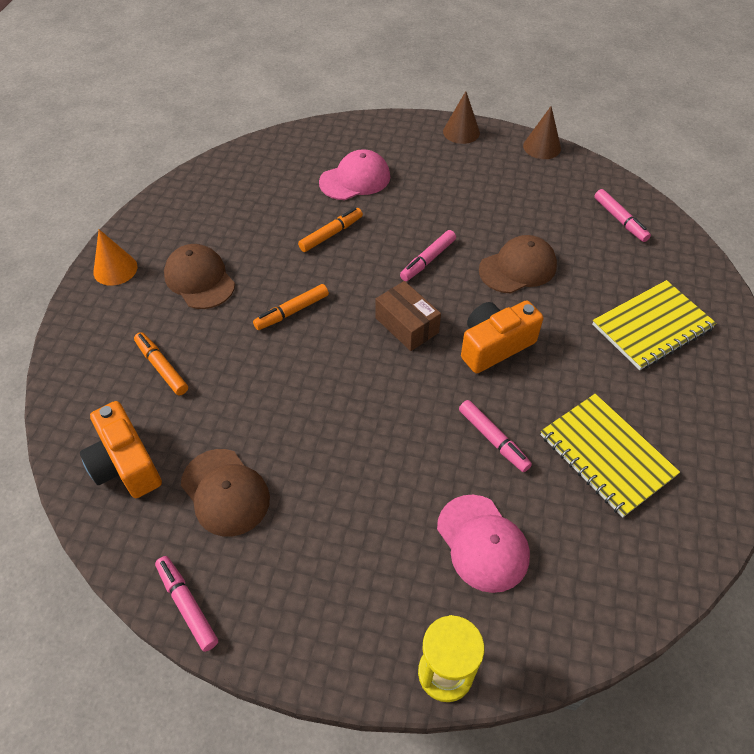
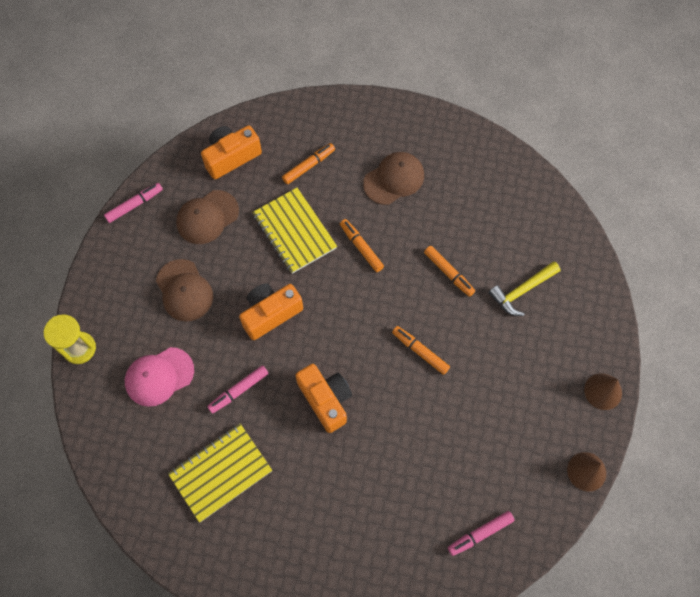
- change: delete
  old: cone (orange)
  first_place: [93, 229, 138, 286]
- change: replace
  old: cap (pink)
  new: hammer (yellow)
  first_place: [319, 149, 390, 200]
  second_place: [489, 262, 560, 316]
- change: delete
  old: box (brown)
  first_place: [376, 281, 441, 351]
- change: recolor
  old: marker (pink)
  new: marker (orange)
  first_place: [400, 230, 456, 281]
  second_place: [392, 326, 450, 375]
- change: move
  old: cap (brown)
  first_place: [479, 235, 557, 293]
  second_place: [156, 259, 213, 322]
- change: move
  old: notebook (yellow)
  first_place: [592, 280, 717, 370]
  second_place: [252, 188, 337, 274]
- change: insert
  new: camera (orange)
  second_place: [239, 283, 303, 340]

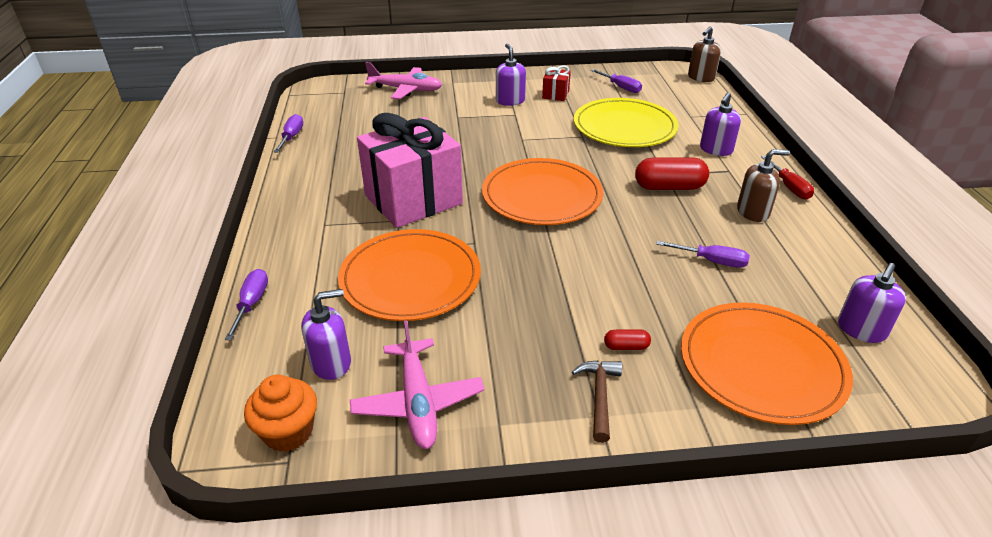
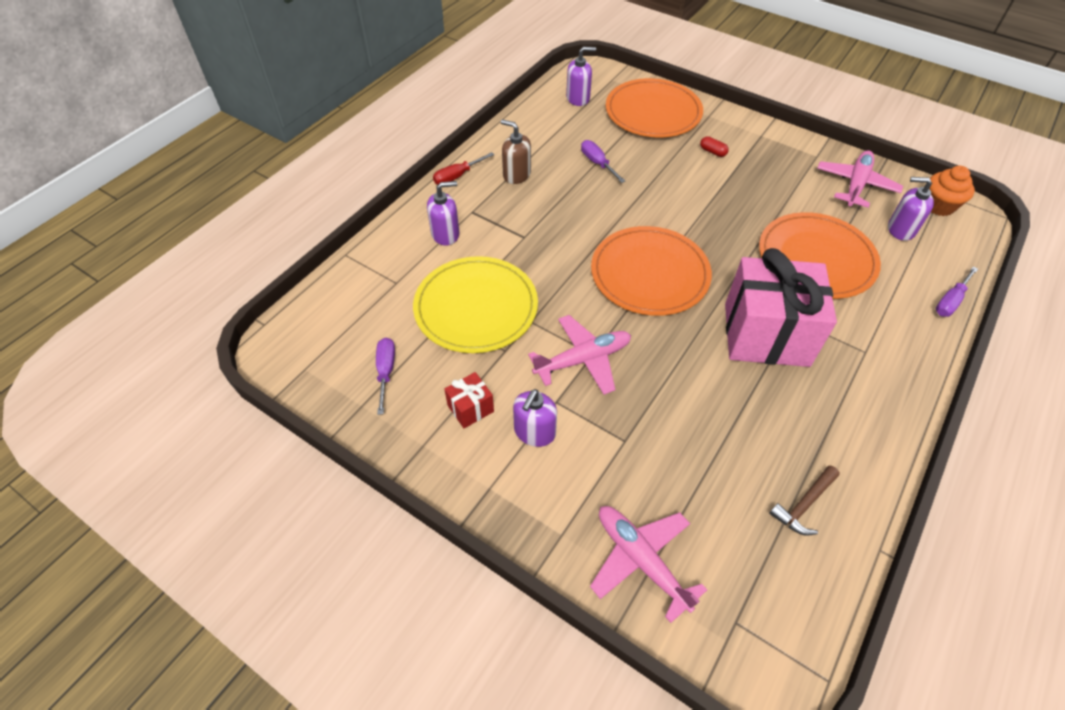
- change: delete
  old: screwdriver (purple)
  first_place: [274, 114, 303, 153]
- change: move
  old: hammer (brown)
  first_place: [572, 360, 622, 443]
  second_place: [769, 465, 840, 536]
- change: delete
  old: capsule (red)
  first_place: [635, 157, 709, 190]
- change: delete
  old: soap dispenser (brown)
  first_place: [688, 26, 721, 82]
- change: rotate
  old: screwdriver (red)
  first_place: [761, 156, 814, 199]
  second_place: [433, 152, 494, 185]
  degrees: -150
- change: insert
  new: plane (pink)
  second_place: [528, 315, 631, 395]

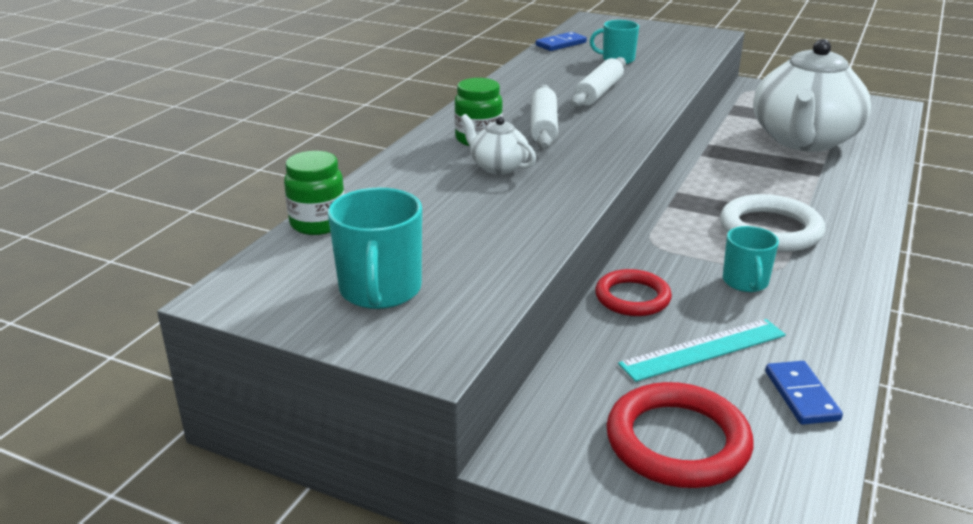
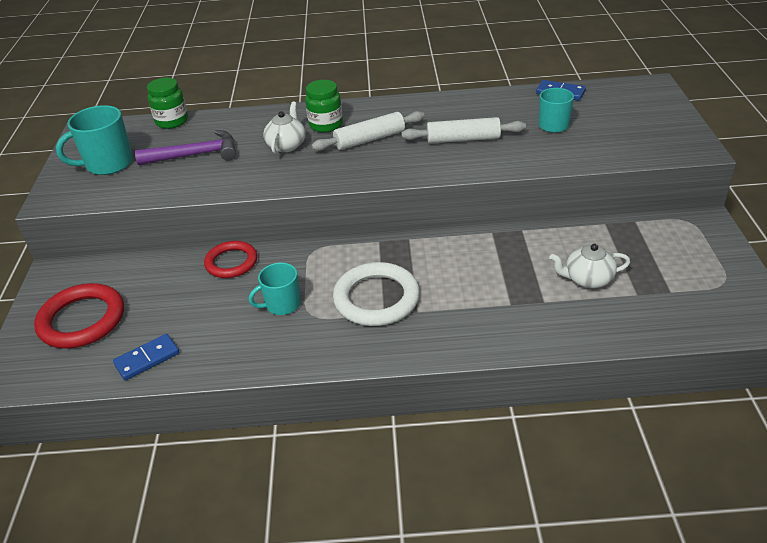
- change: delete
  old: ruler (turquoise)
  first_place: [618, 319, 786, 382]
- change: resize
  old: teapot (white)
  first_place: [753, 39, 871, 152]
  second_place: [549, 244, 630, 288]
  factor: 0.43
- change: insert
  new: hammer (purple)
  second_place: [135, 130, 236, 165]

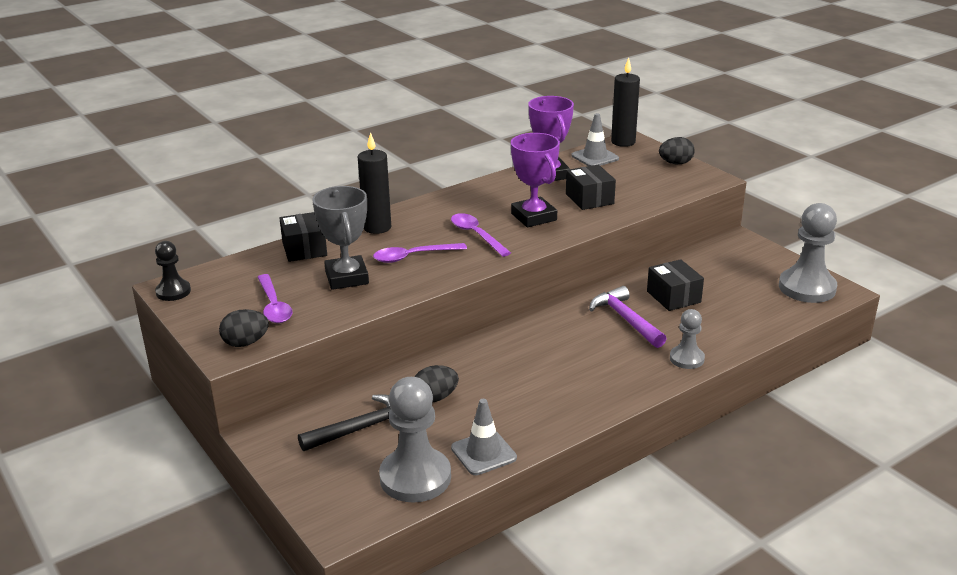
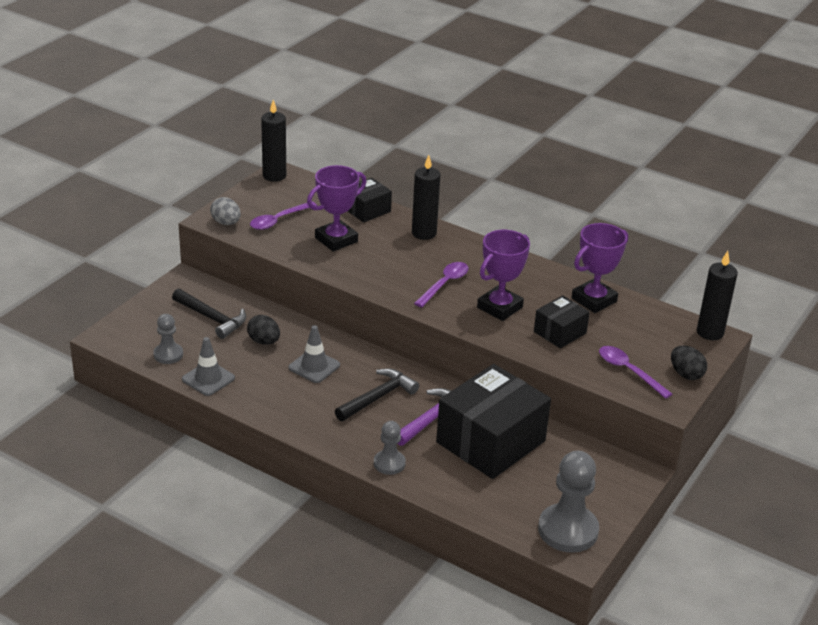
- change: replace
  old: pawn (black)
  new: candle (black)
  first_place: [155, 241, 191, 301]
  second_place: [261, 100, 286, 182]
- change: recolor
  old: egg (black)
  new: egg (grey)
  first_place: [219, 309, 269, 347]
  second_place: [210, 197, 241, 225]
- change: recolor
  old: trophy (grey)
  new: trophy (purple)
  first_place: [312, 186, 369, 290]
  second_place: [307, 165, 367, 252]
- change: move
  old: spoon (purple)
  first_place: [373, 243, 467, 263]
  second_place: [599, 346, 672, 399]
- change: resize
  old: pawn (grey)
  first_place: [379, 377, 451, 502]
  second_place: [153, 314, 183, 364]
  factor: 0.56
- change: move
  old: traffic cone (grey)
  first_place: [572, 113, 619, 166]
  second_place: [289, 325, 340, 383]
- change: resize
  old: box (black)
  first_place: [647, 259, 704, 311]
  second_place: [436, 364, 551, 479]
  factor: 1.98
- change: insert
  new: hammer (black)
  second_place: [335, 368, 419, 421]

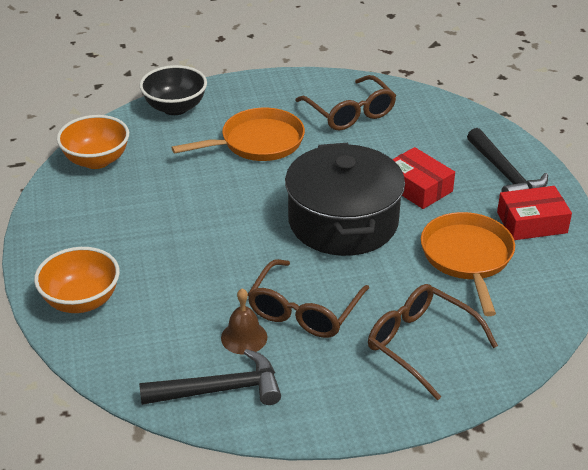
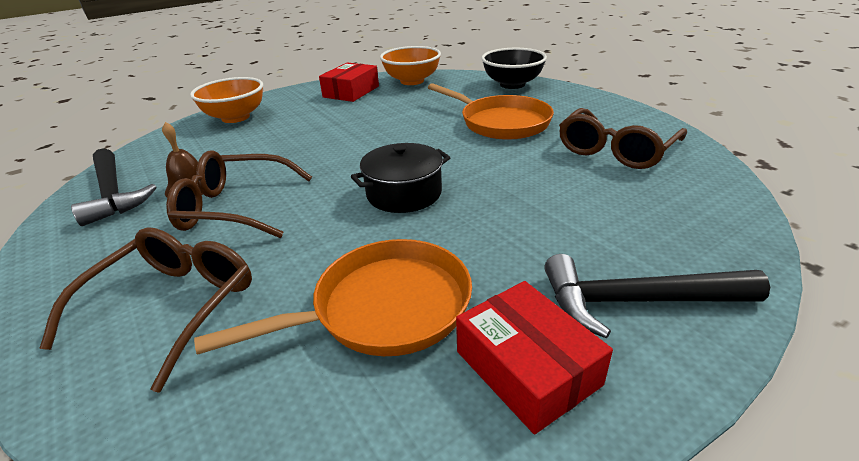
- change: resize
  old: pot (black)
  first_place: [285, 143, 405, 256]
  second_place: [351, 143, 451, 213]
  factor: 0.55
- change: move
  old: box (red)
  first_place: [392, 147, 455, 209]
  second_place: [319, 63, 379, 102]
- change: rotate
  old: hammer (black)
  first_place: [467, 128, 548, 192]
  second_place: [544, 254, 770, 338]
  degrees: 45

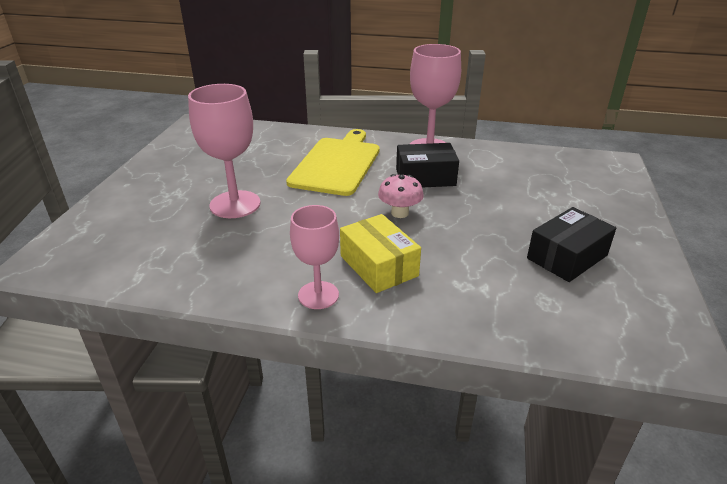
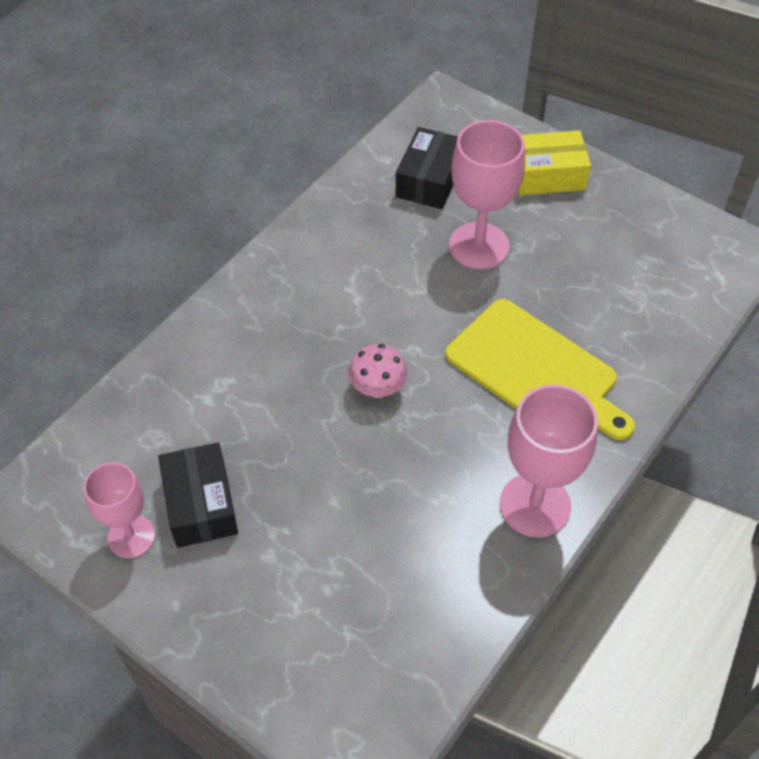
- change: move
  old: goblet (pink)
  first_place: [290, 205, 339, 309]
  second_place: [84, 462, 155, 558]
- change: move
  old: box (yellow)
  first_place: [340, 214, 421, 293]
  second_place: [518, 130, 591, 196]
- change: move
  old: box (black)
  first_place: [396, 143, 459, 188]
  second_place: [395, 127, 458, 209]

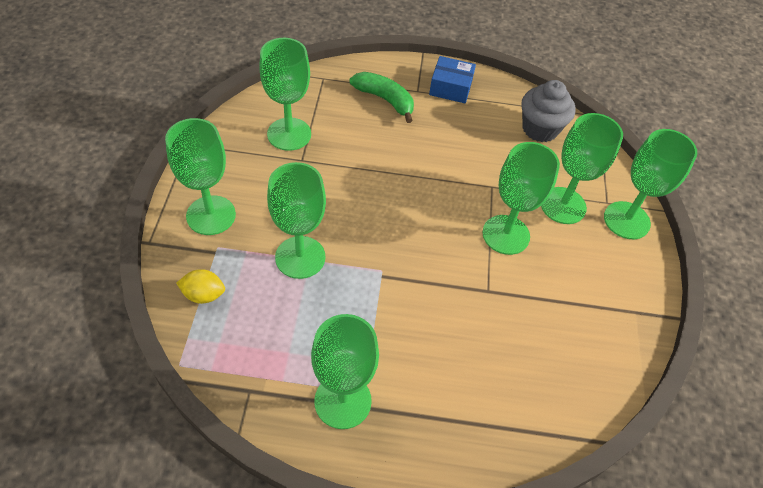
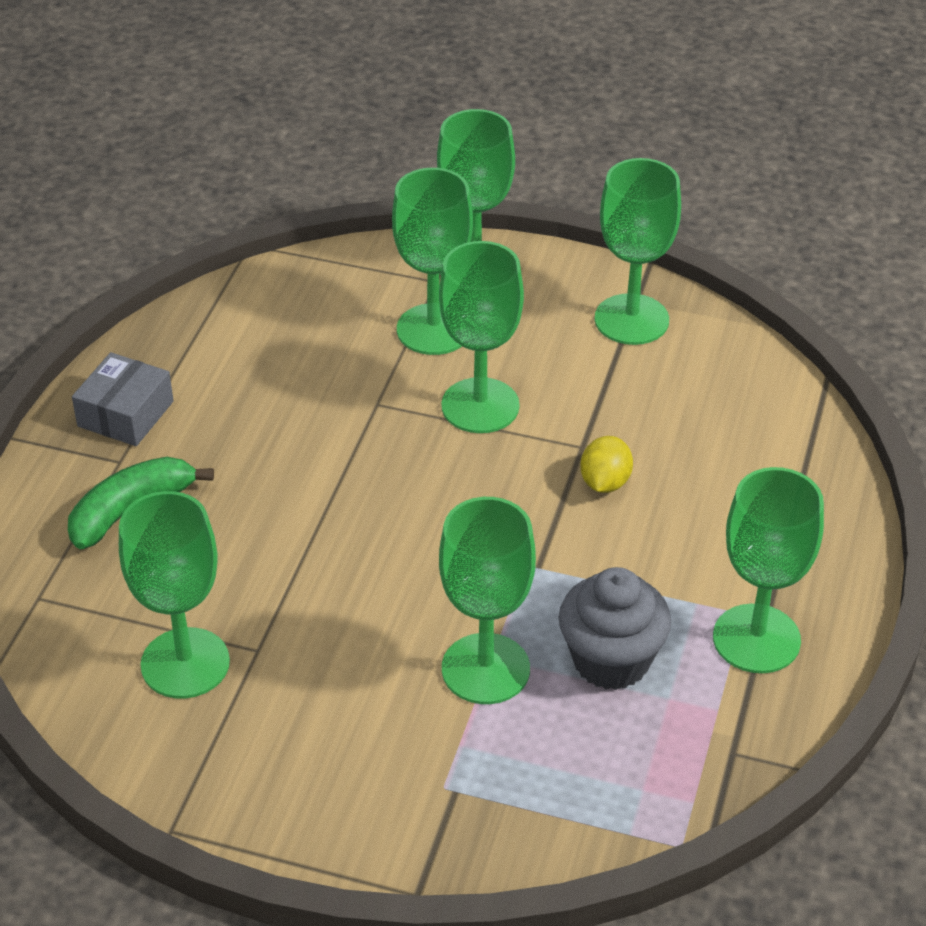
- change: move
  old: goblet (green)
  first_place: [165, 118, 236, 235]
  second_place: [595, 158, 681, 345]
- change: move
  old: lemon (yellow)
  first_place: [176, 269, 225, 304]
  second_place: [580, 436, 633, 493]
- change: recolor
  old: box (blue)
  new: box (grey)
  first_place: [429, 56, 476, 103]
  second_place: [72, 352, 174, 446]
- change: move
  old: cupcake (grey)
  first_place: [521, 80, 576, 142]
  second_place: [559, 567, 671, 690]

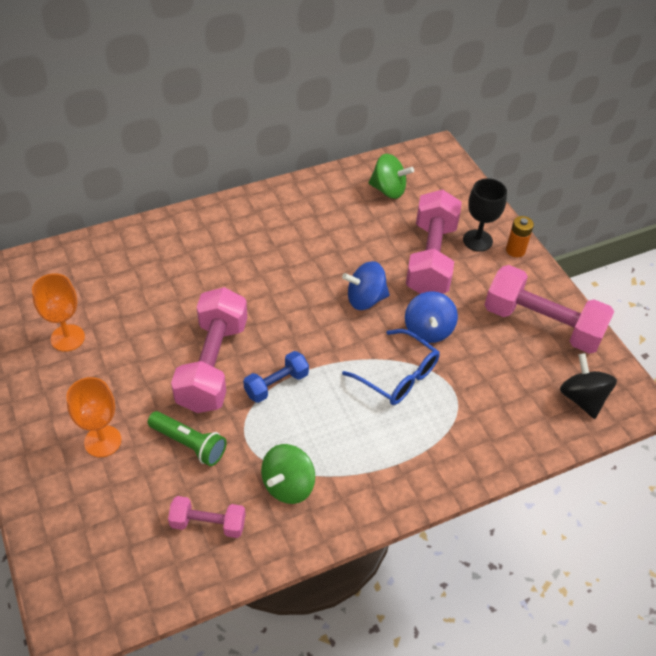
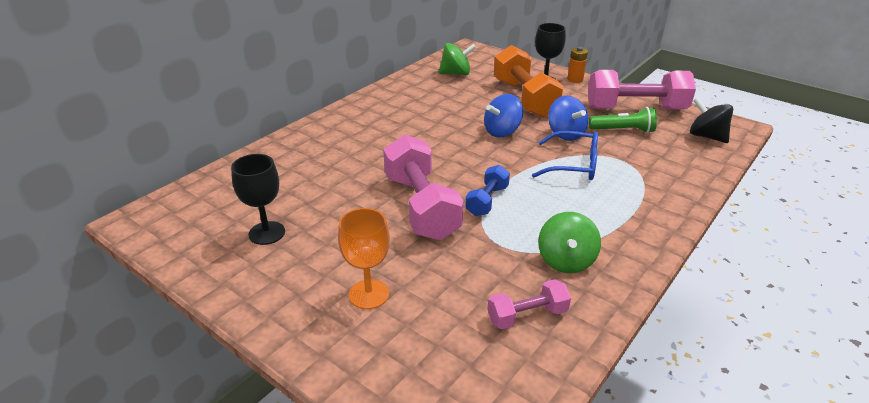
- change: recolor
  old: goblet (orange)
  new: goblet (black)
  first_place: [32, 273, 85, 352]
  second_place: [231, 154, 285, 245]
- change: move
  old: flashlight (green)
  first_place: [148, 411, 227, 466]
  second_place: [589, 107, 657, 133]
- change: recolor
  old: dumbbell (pink)
  new: dumbbell (orange)
  first_place: [406, 189, 462, 294]
  second_place: [494, 45, 563, 118]

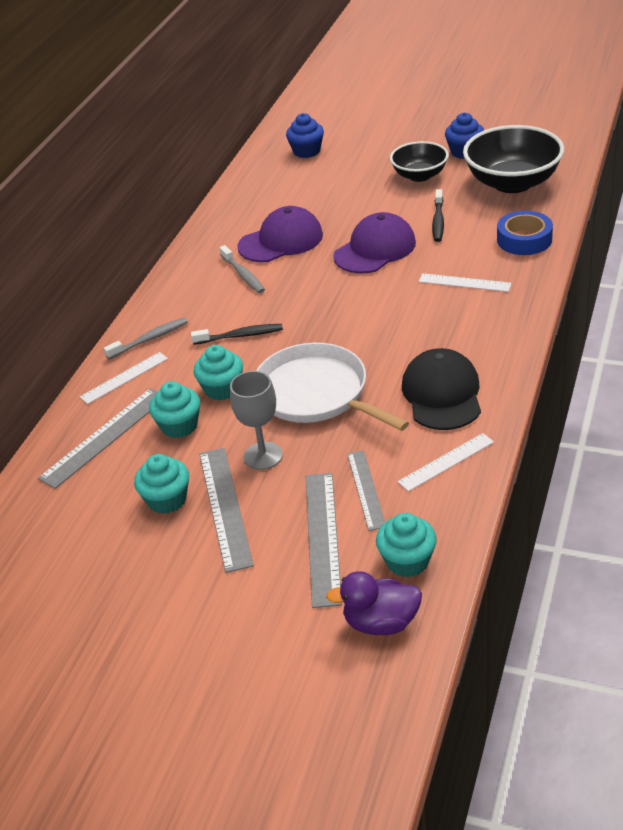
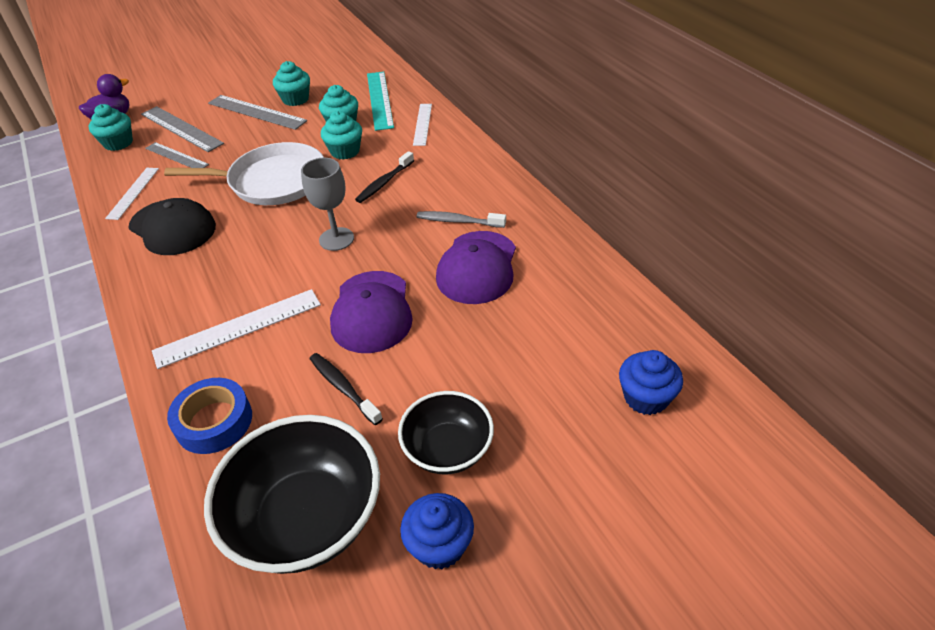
- change: recolor
  old: ruler (grey)
  new: ruler (turquoise)
  first_place: [38, 388, 158, 489]
  second_place: [367, 72, 394, 131]
- change: delete
  old: toothbrush (grey)
  first_place: [104, 318, 188, 359]
- change: move
  old: goblet (grey)
  first_place: [230, 371, 283, 470]
  second_place: [301, 158, 354, 251]
- change: resize
  old: ruler (white)
  first_place: [419, 273, 512, 292]
  second_place: [152, 289, 321, 369]
  factor: 1.54

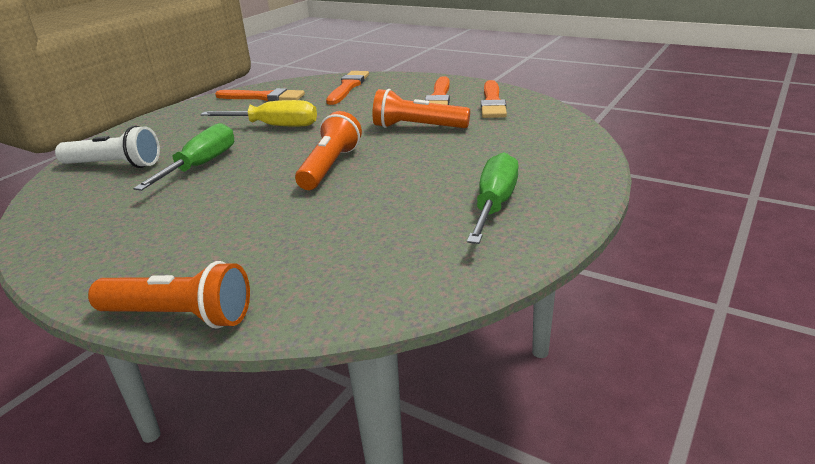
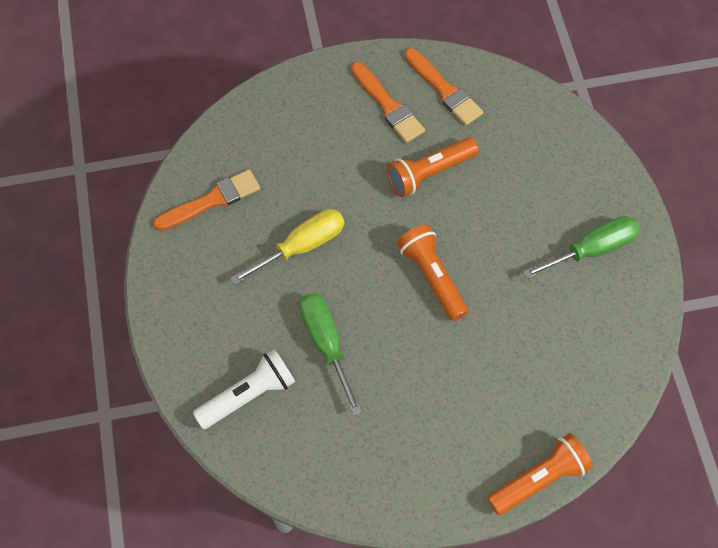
- change: delete
  old: brush (orange)
  first_place: [326, 71, 369, 105]
- change: rotate
  old: screwdriver (green)
  first_place: [467, 152, 519, 244]
  second_place: [522, 216, 640, 279]
  degrees: 90

